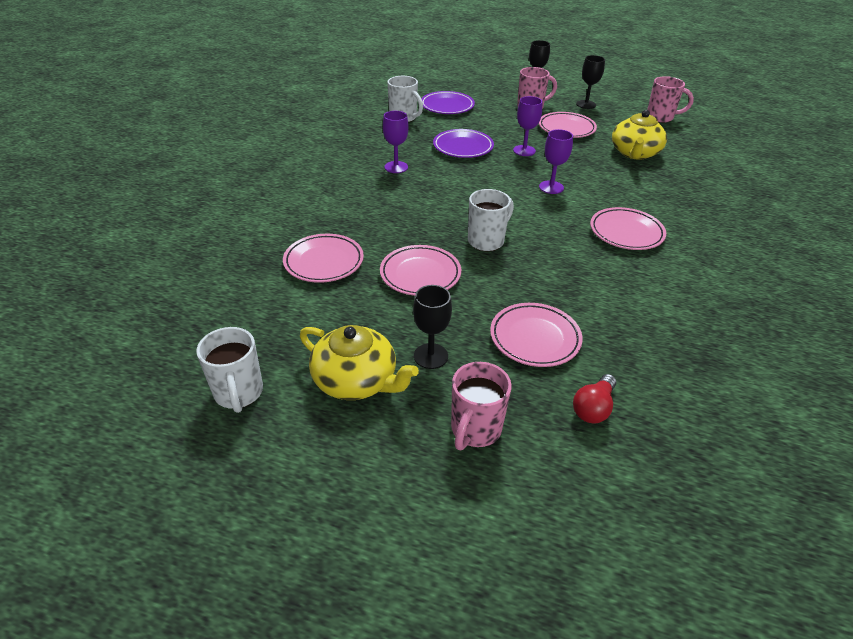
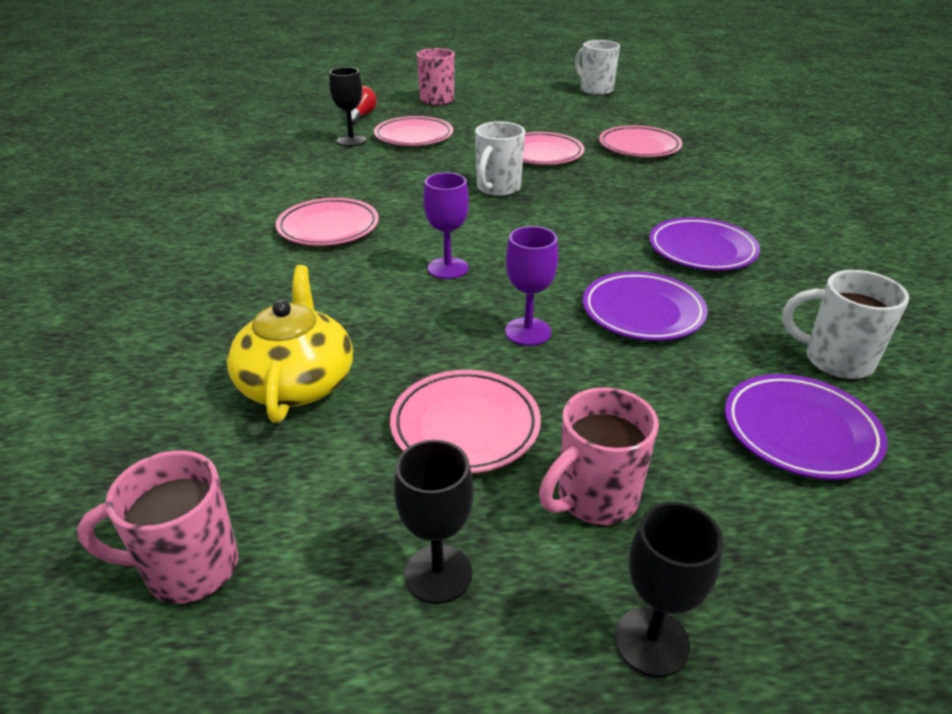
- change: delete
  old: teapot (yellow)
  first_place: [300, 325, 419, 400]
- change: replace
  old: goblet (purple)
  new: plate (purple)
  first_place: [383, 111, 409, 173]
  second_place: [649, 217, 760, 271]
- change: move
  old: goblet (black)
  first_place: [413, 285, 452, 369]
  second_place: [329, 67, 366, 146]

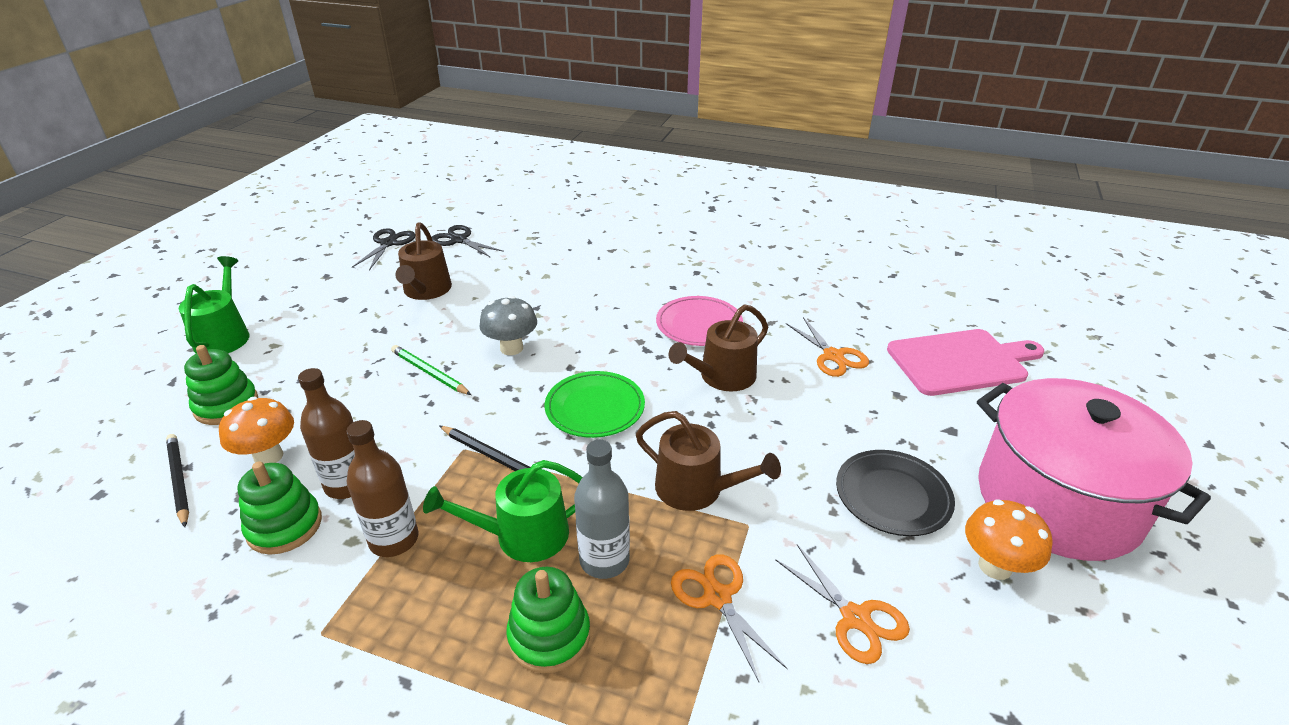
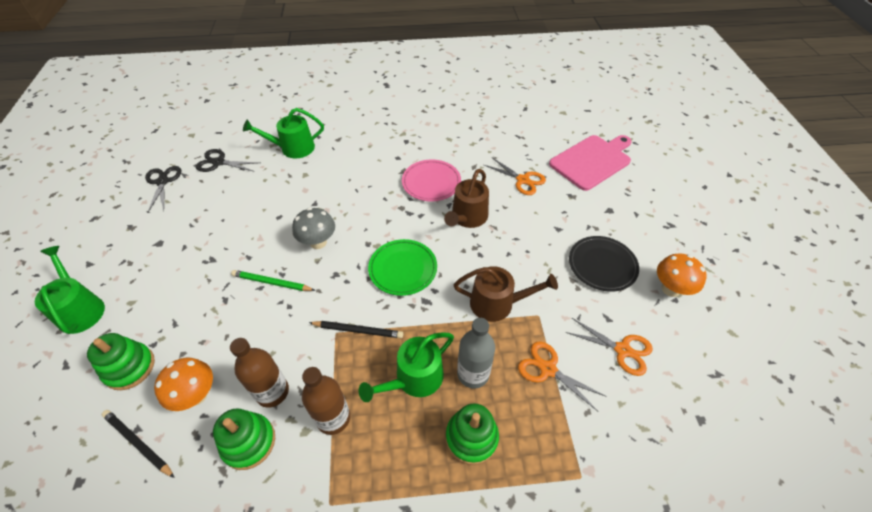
- change: delete
  old: watering can (brown)
  first_place: [395, 222, 452, 300]
- change: delete
  old: pot (pink)
  first_place: [977, 378, 1211, 561]
- change: insert
  new: watering can (green)
  second_place: [243, 108, 324, 159]

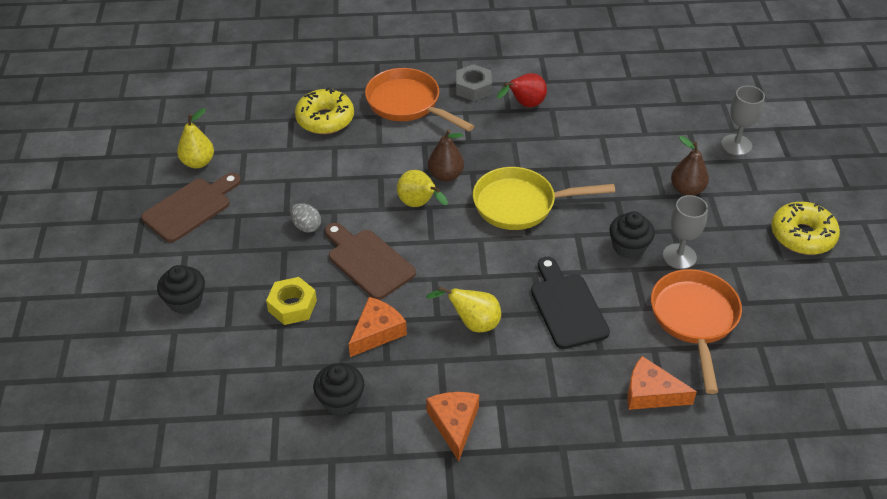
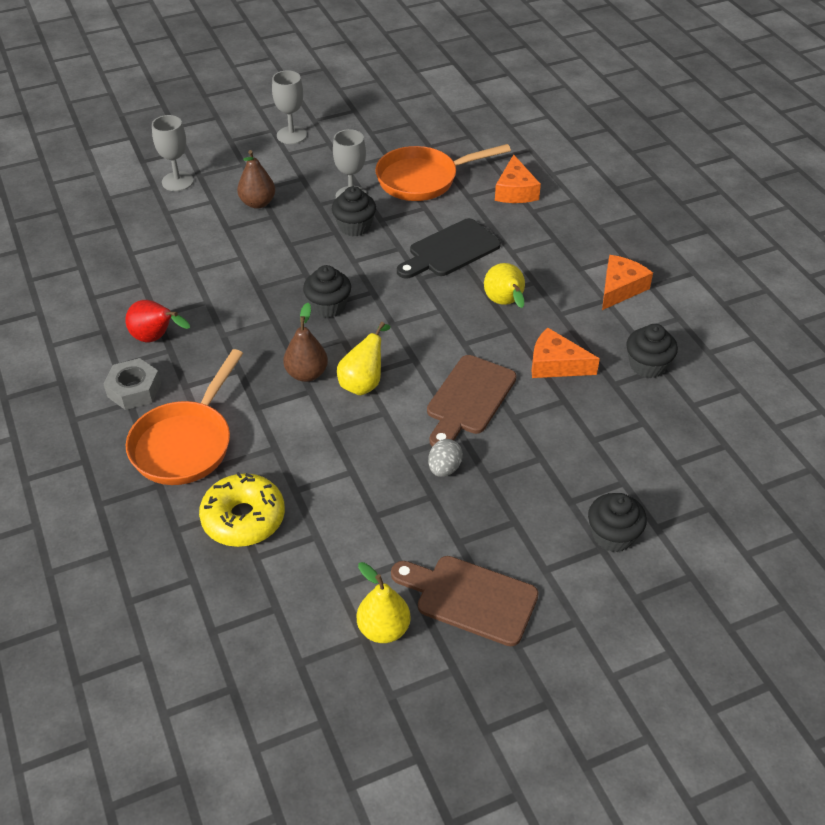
- change: delete
  old: nut (yellow)
  first_place: [266, 277, 317, 325]
- change: rotate
  old: cheese (orange)
  first_place: [426, 392, 479, 461]
  second_place: [602, 255, 653, 310]
  degrees: 150
- change: replace
  old: pan (yellow)
  new: cupcake (black)
  first_place: [473, 167, 615, 230]
  second_place: [303, 265, 351, 318]
- change: replace
  old: donut (yellow)
  new: goblet (grey)
  first_place: [771, 202, 840, 255]
  second_place: [272, 70, 307, 144]

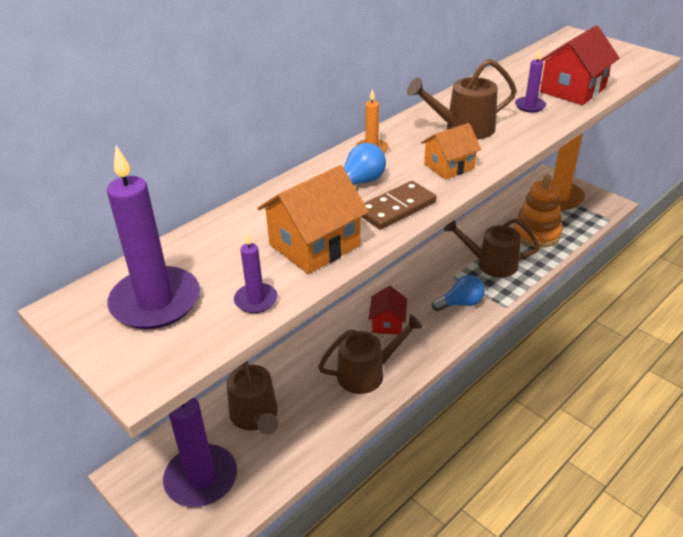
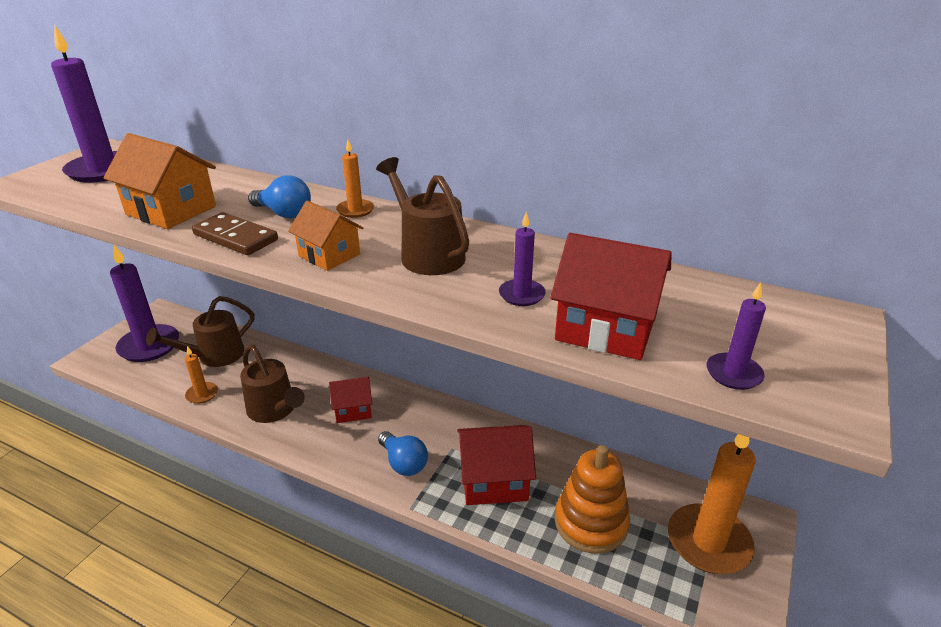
- change: move
  old: candle (purple)
  first_place: [234, 232, 278, 313]
  second_place: [706, 282, 766, 390]
- change: replace
  old: watering can (brown)
  new: house (red)
  first_place: [444, 218, 540, 277]
  second_place: [457, 425, 536, 505]
- change: insert
  new: candle (orange)
  second_place: [185, 346, 218, 404]

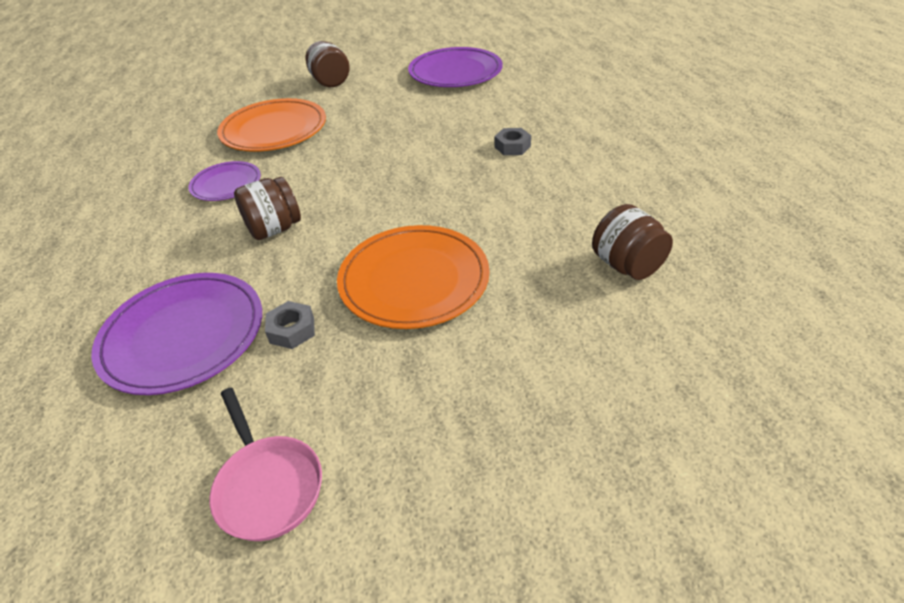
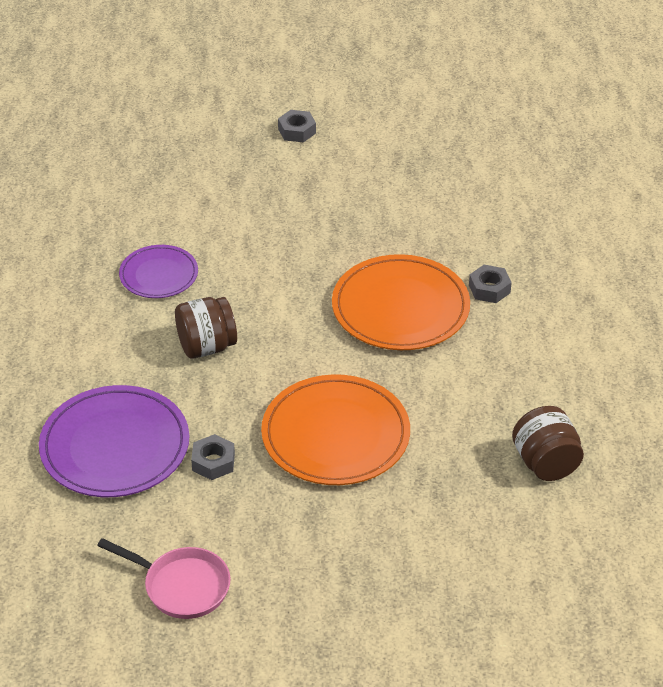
- change: rotate
  old: pan (pink)
  first_place: [210, 388, 322, 541]
  second_place: [97, 538, 231, 619]
  degrees: -45
- change: move
  old: plate (orange)
  first_place: [217, 98, 326, 152]
  second_place: [332, 254, 470, 350]
- change: replace
  old: jar (brown)
  new: nut (grey)
  first_place: [306, 41, 350, 87]
  second_place: [278, 110, 316, 143]
- change: delete
  old: plate (purple)
  first_place: [408, 47, 503, 87]

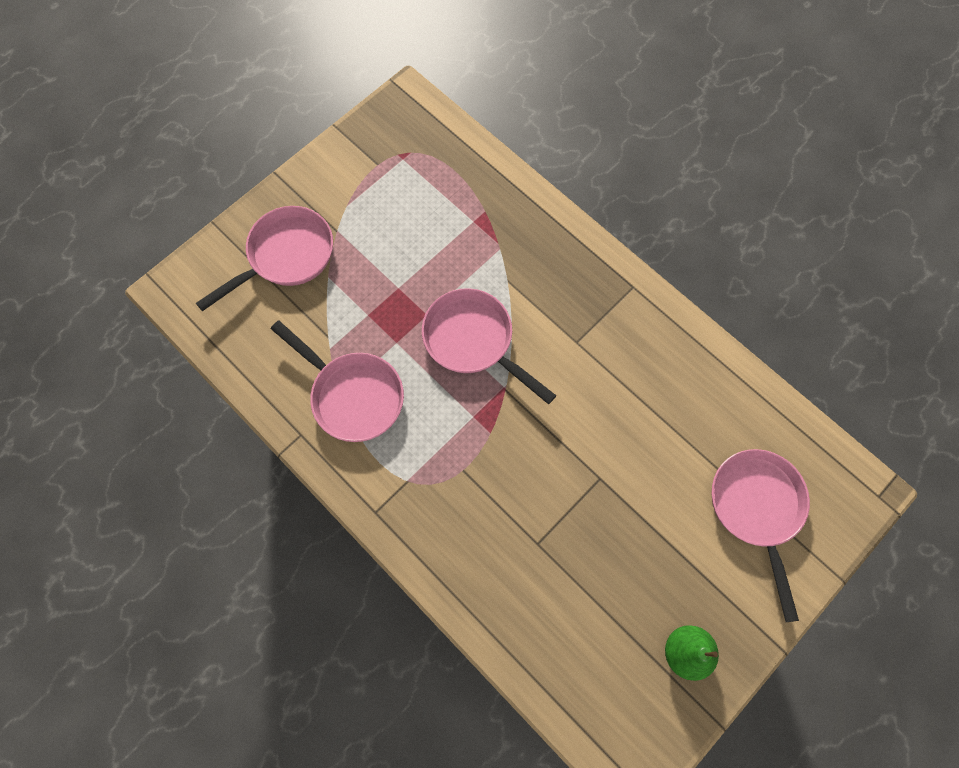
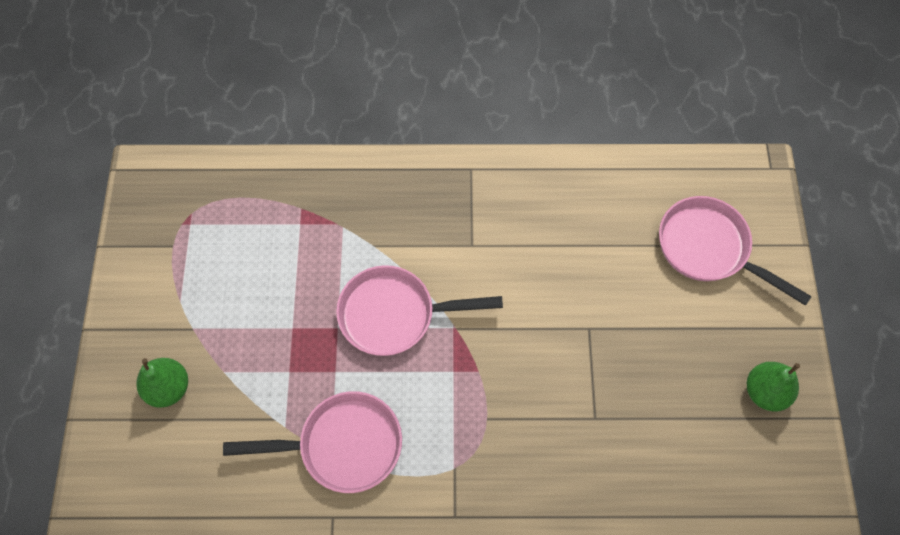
- change: replace
  old: pan (pink)
  new: pear (green)
  first_place: [196, 206, 333, 311]
  second_place: [136, 358, 188, 408]

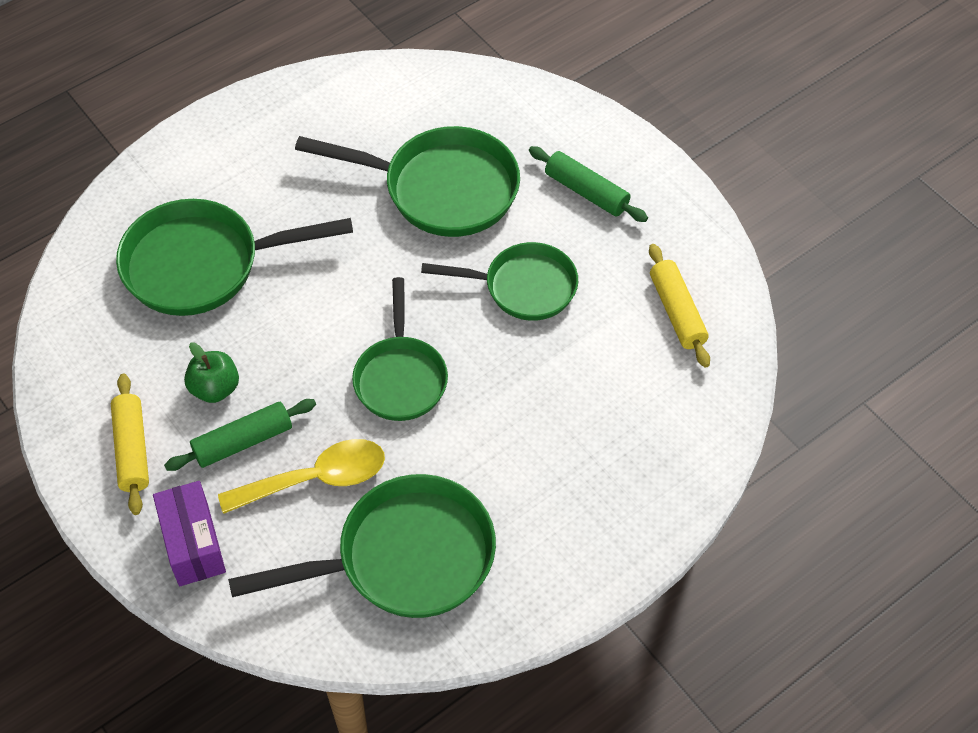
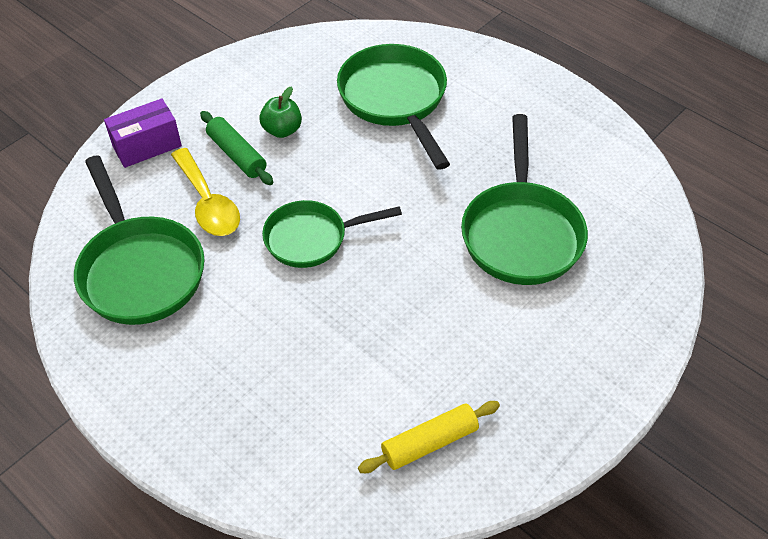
- change: delete
  old: rolling pin (yellow)
  first_place: [111, 374, 149, 515]
- change: delete
  old: pan (green)
  first_place: [421, 242, 578, 321]
- change: delete
  old: rolling pin (green)
  first_place: [529, 146, 648, 222]

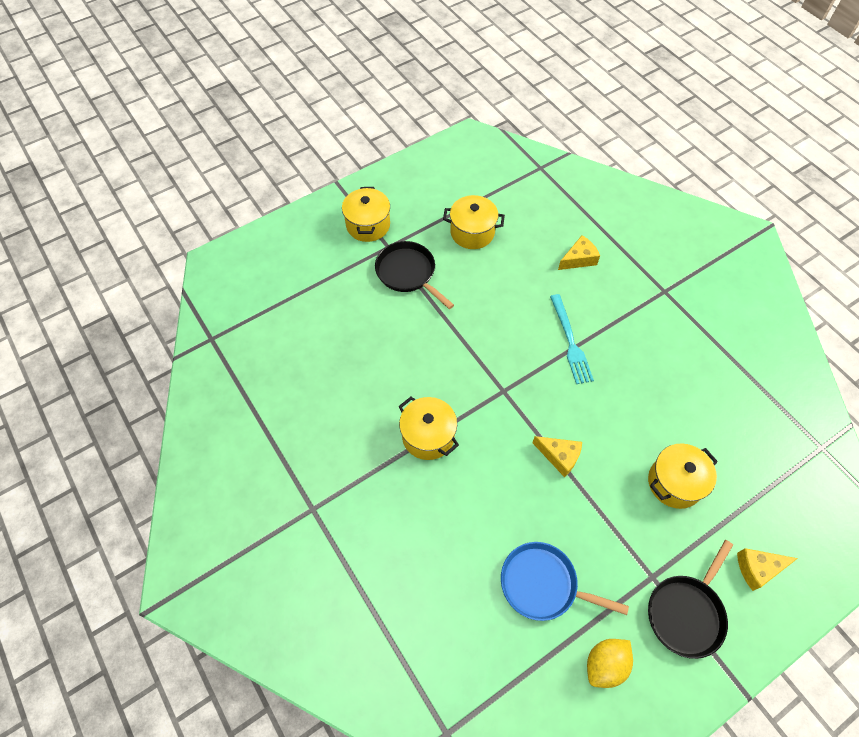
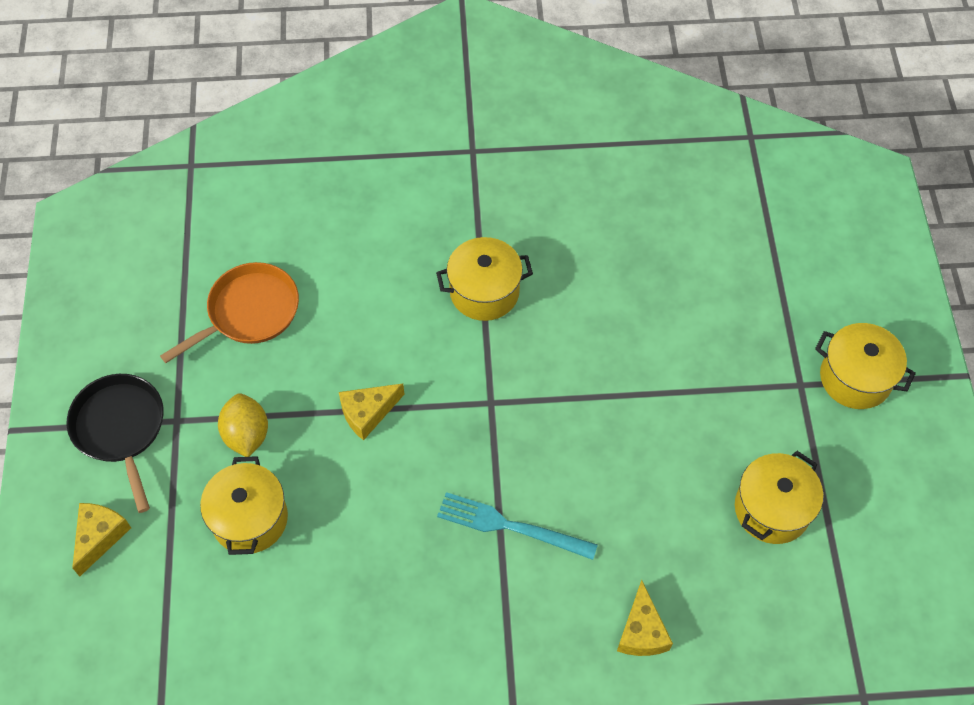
- change: delete
  old: pan (black)
  first_place: [375, 241, 454, 309]
- change: recolor
  old: pan (blue)
  new: pan (orange)
  first_place: [501, 542, 629, 621]
  second_place: [160, 262, 299, 363]
- change: move
  old: lemon (yellow)
  first_place: [587, 639, 633, 688]
  second_place: [218, 393, 268, 457]

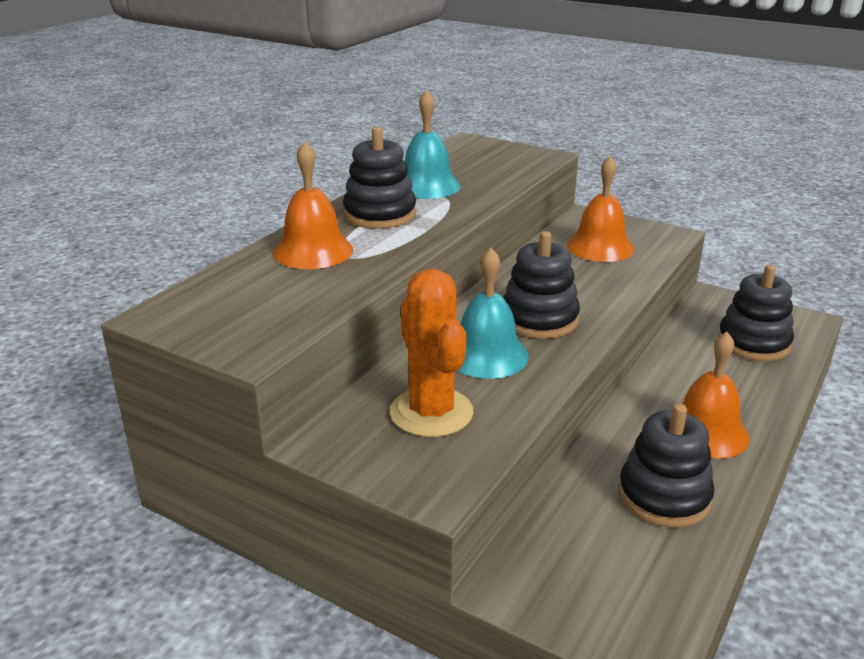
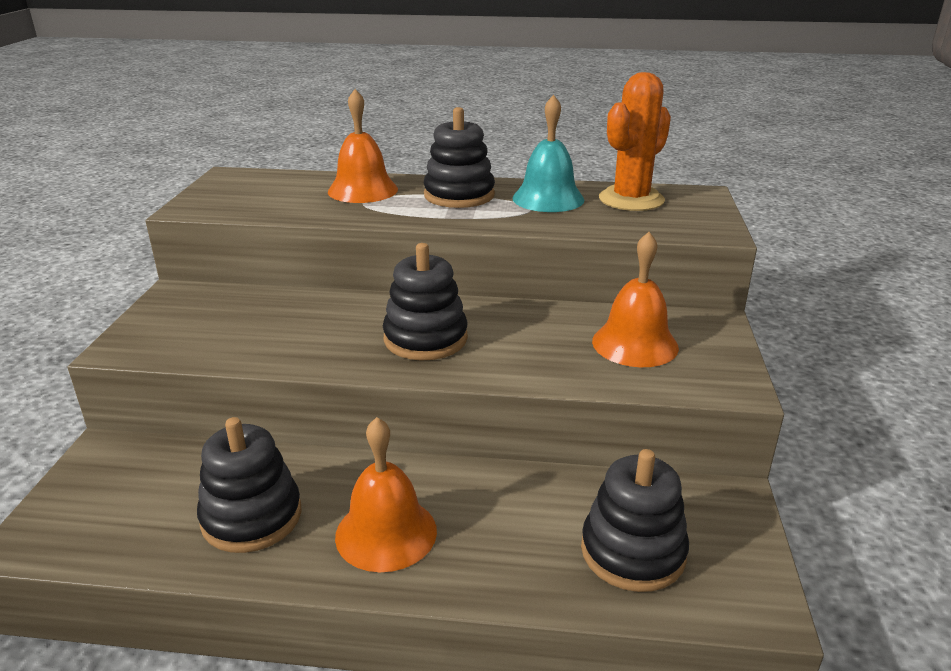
- change: move
  old: cactus (orange)
  first_place: [390, 269, 474, 437]
  second_place: [599, 72, 671, 211]
- change: delete
  old: bell (turquoise)
  first_place: [458, 248, 529, 379]

